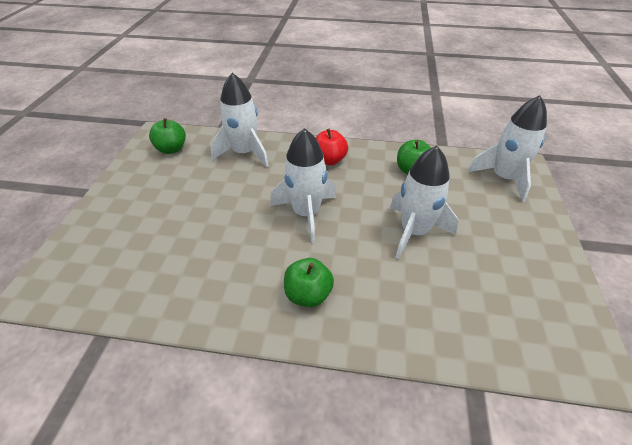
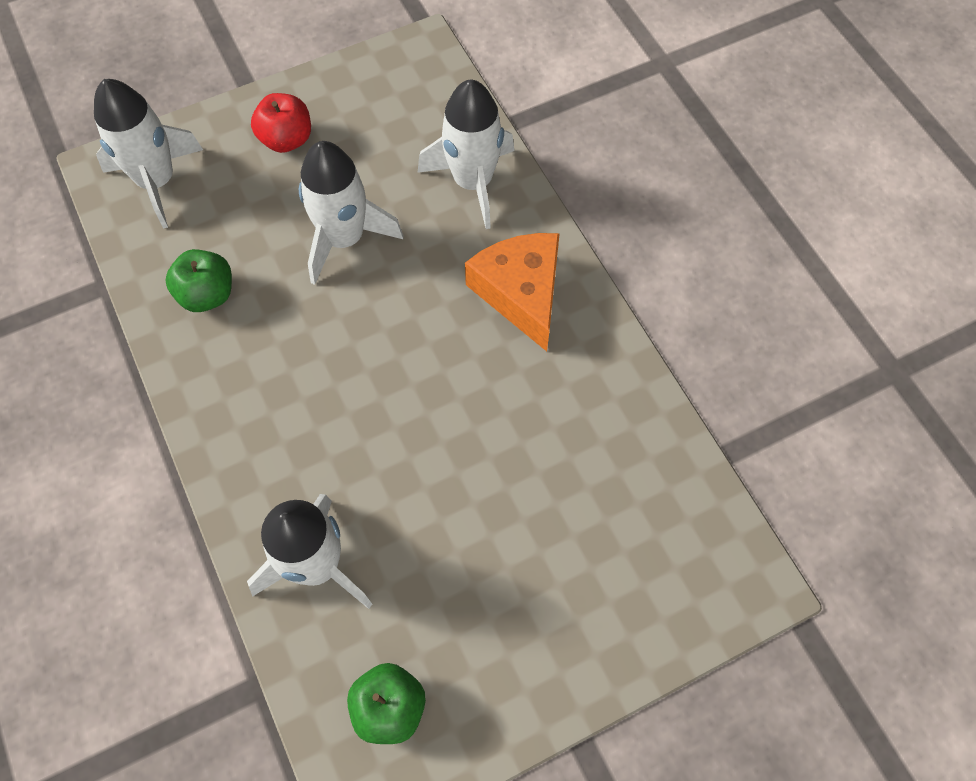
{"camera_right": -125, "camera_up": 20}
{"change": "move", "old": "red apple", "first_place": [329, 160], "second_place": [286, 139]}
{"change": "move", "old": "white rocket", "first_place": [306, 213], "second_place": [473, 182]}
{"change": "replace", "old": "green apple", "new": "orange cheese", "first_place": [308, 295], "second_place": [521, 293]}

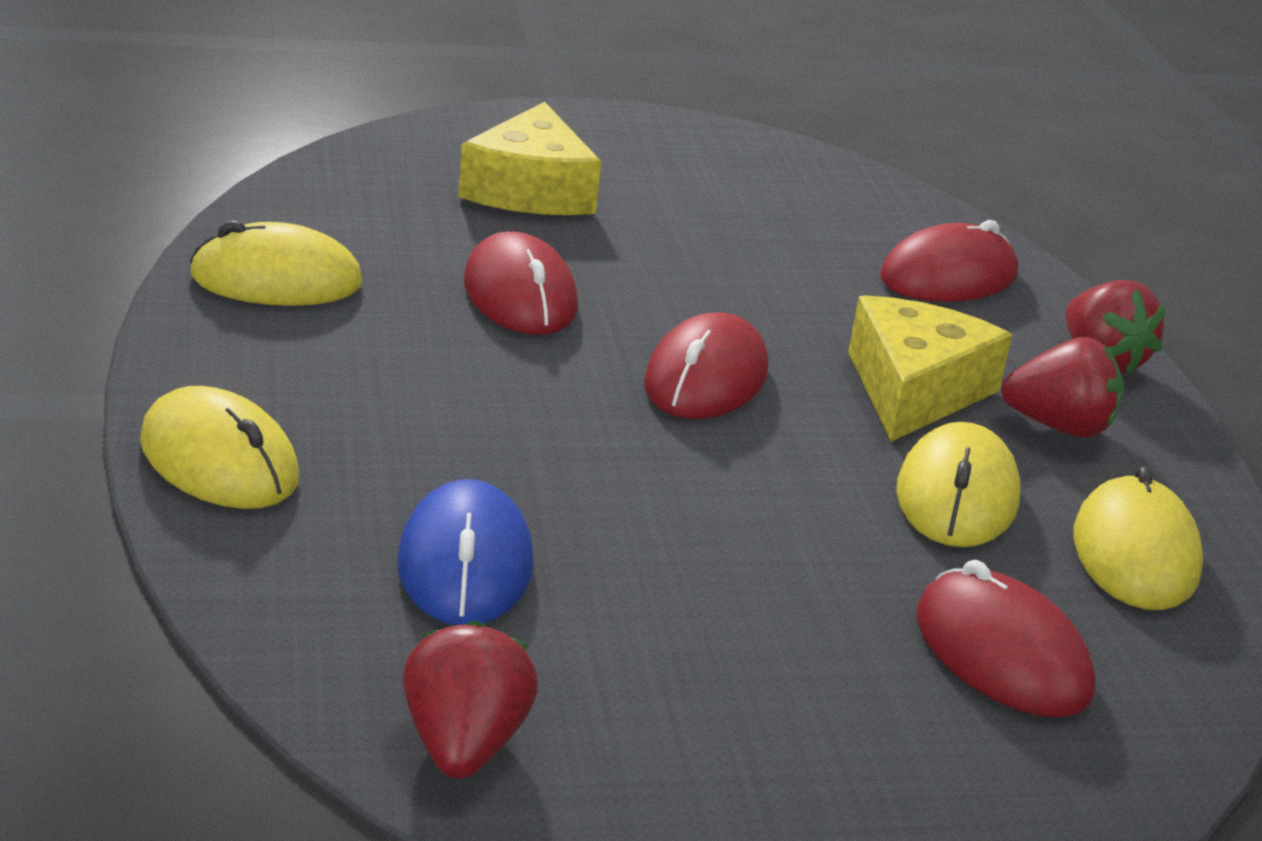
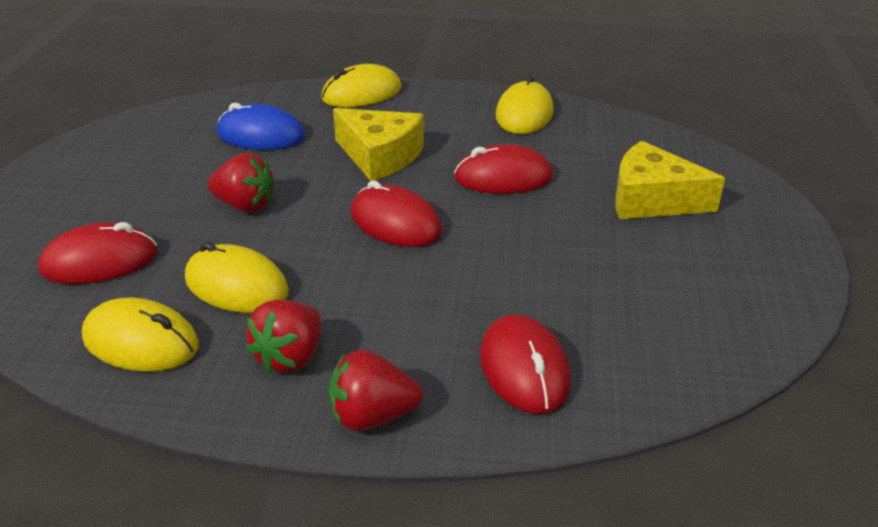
{"camera_right": 110, "camera_up": 5}
{"change": "move", "old": "red strawberry", "first_place": [464, 744], "second_place": [245, 206]}
{"change": "move", "old": "yellow cheese", "first_place": [914, 390], "second_place": [380, 156]}

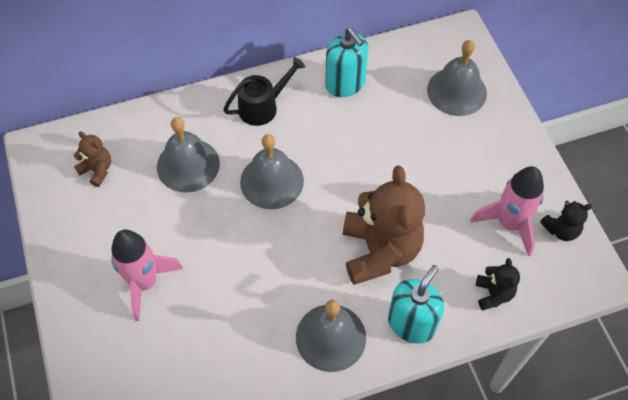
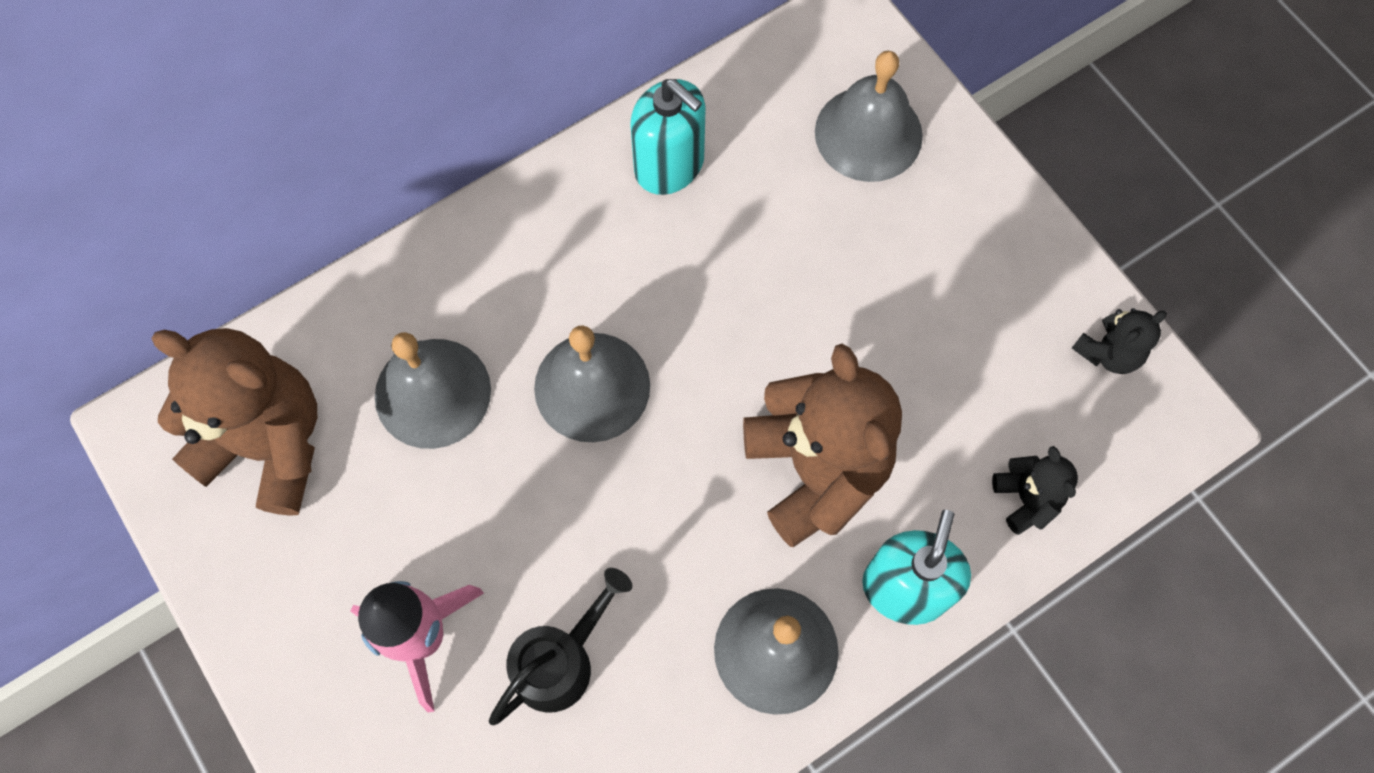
{"camera_right": -15, "camera_up": 10}
{"change": "resize", "old": "brown teddy bear", "first_place": [97, 170], "second_place": [269, 444], "factor": 2.14}
{"change": "move", "old": "black watering can", "first_place": [263, 106], "second_place": [561, 660]}
{"change": "delete", "old": "pink rocket", "first_place": [509, 224]}

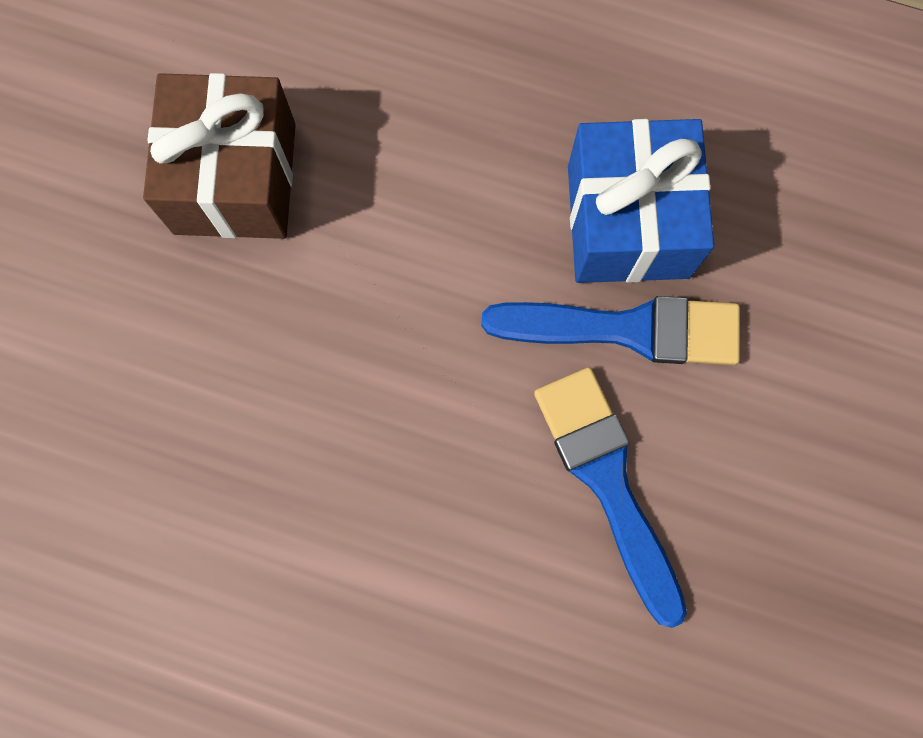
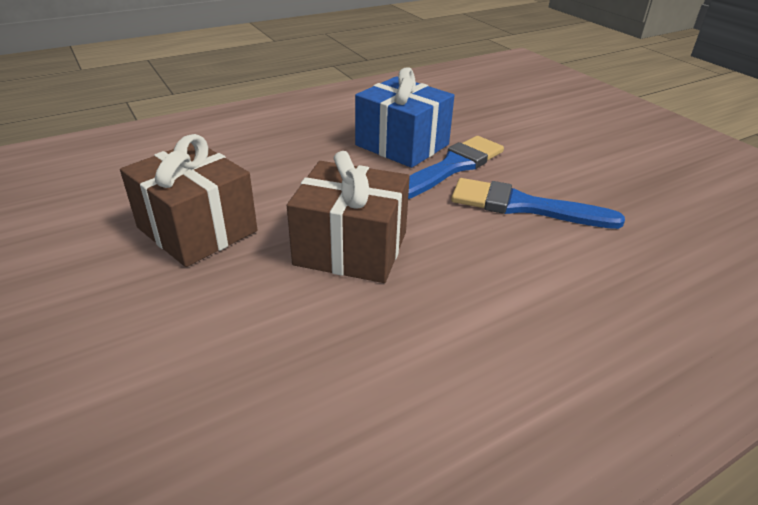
{"camera_right": -50, "camera_up": -40}
{"change": "insert", "new": "brown gift", "second_place": [351, 248]}

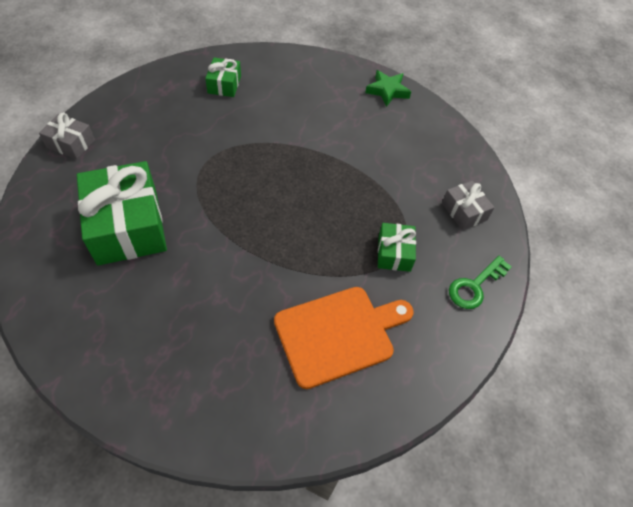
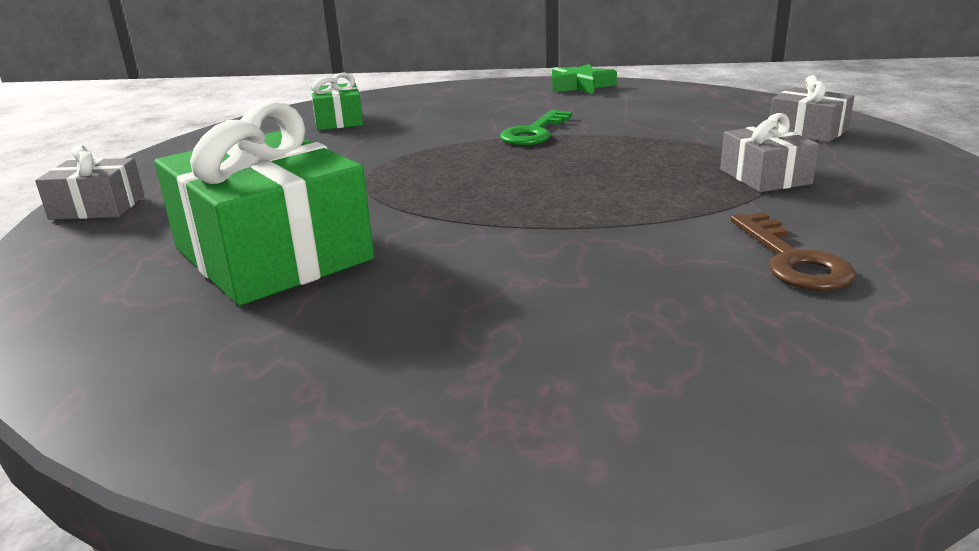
{"camera_right": -15, "camera_up": -30}
{"change": "move", "old": "green key", "first_place": [475, 286], "second_place": [534, 133]}
{"change": "recolor", "old": "green gift", "new": "grey gift", "first_place": [394, 253], "second_place": [764, 177]}
{"change": "replace", "old": "orange cutting board", "new": "brown key", "first_place": [339, 334], "second_place": [792, 260]}

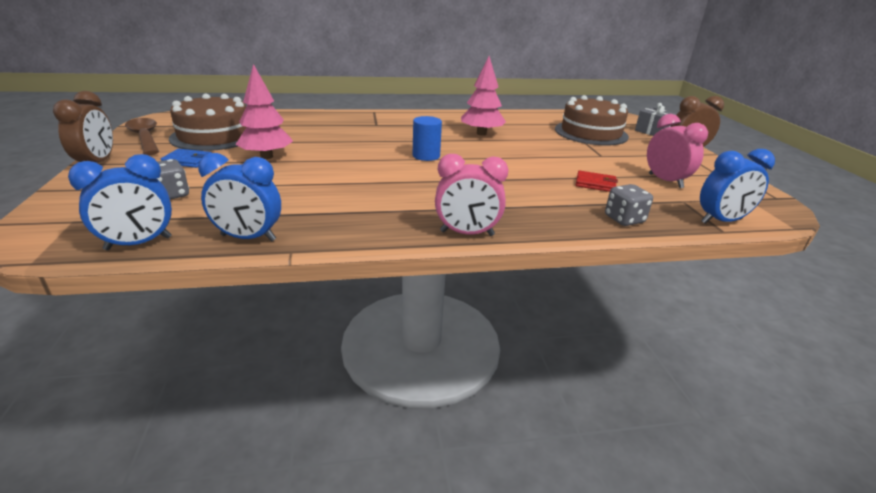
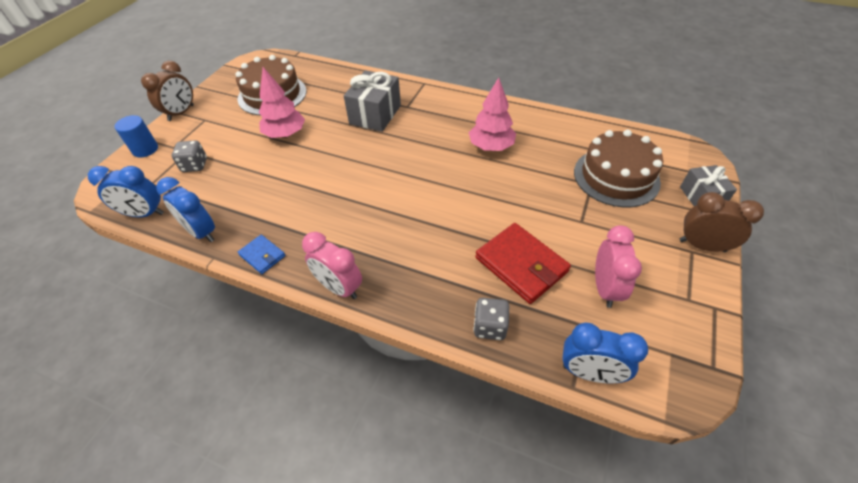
{"camera_right": 35, "camera_up": 20}
{"change": "move", "old": "blue cylinder", "first_place": [426, 156], "second_place": [145, 149]}
{"change": "move", "old": "blue wallet", "first_place": [188, 161], "second_place": [262, 255]}
{"change": "insert", "new": "grey gift", "second_place": [375, 114]}
{"change": "resize", "old": "red wallet", "first_place": [595, 184], "second_place": [521, 265], "factor": 1.9}
{"change": "delete", "old": "brown spoon", "first_place": [145, 137]}

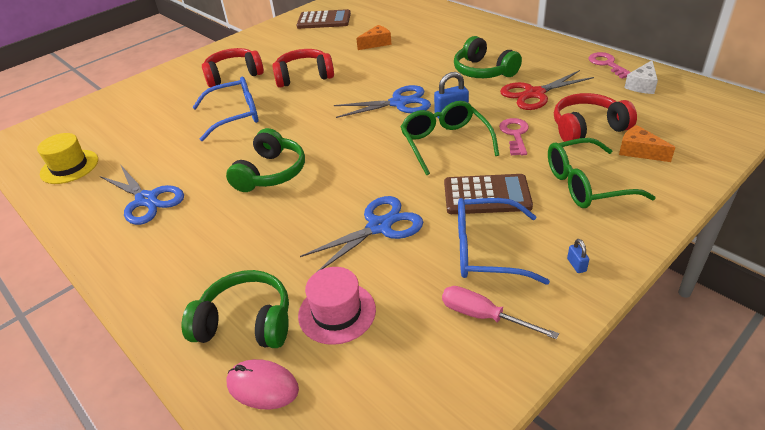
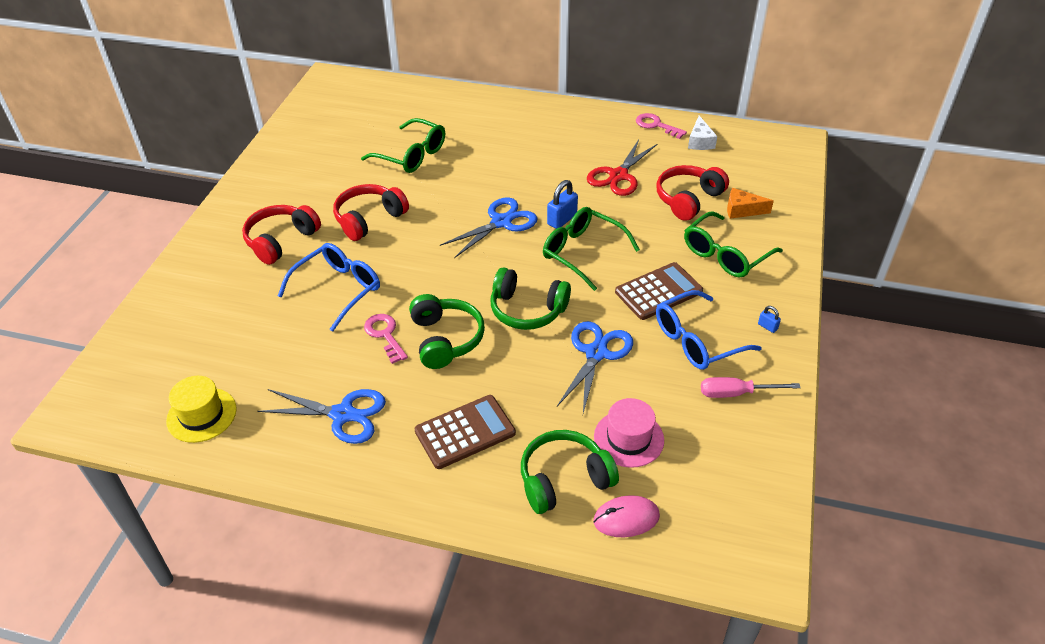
{"camera_right": -35, "camera_up": 5}
{"change": "replace", "old": "orange cheese", "new": "green glasses", "first_place": [376, 43], "second_place": [411, 155]}
{"change": "move", "old": "pink key", "first_place": [515, 134], "second_place": [385, 335]}
{"change": "move", "old": "brown calculator", "first_place": [324, 20], "second_place": [465, 432]}
{"change": "move", "old": "green headphones", "first_place": [483, 71], "second_place": [527, 309]}

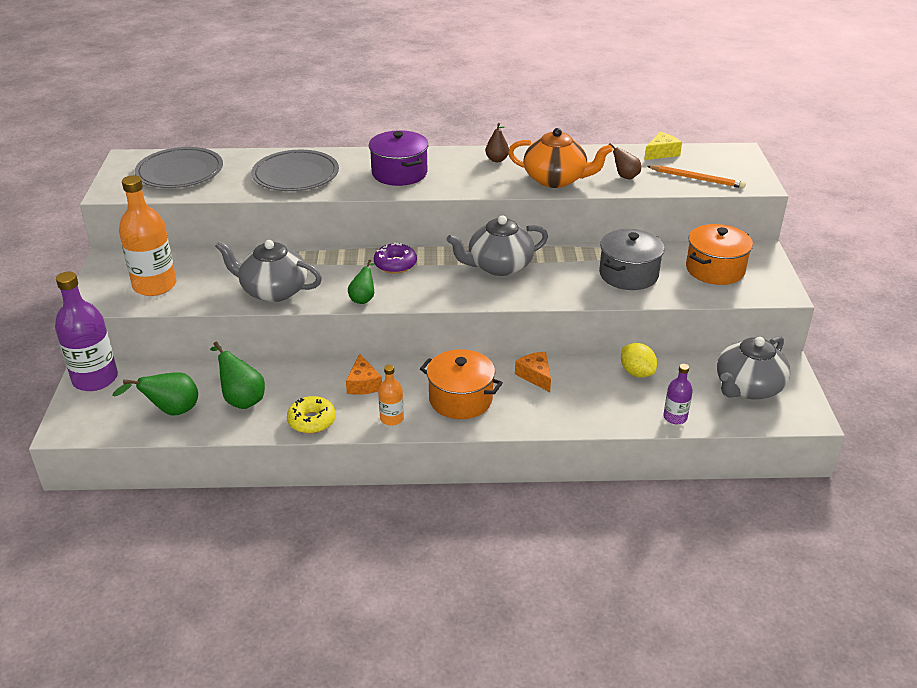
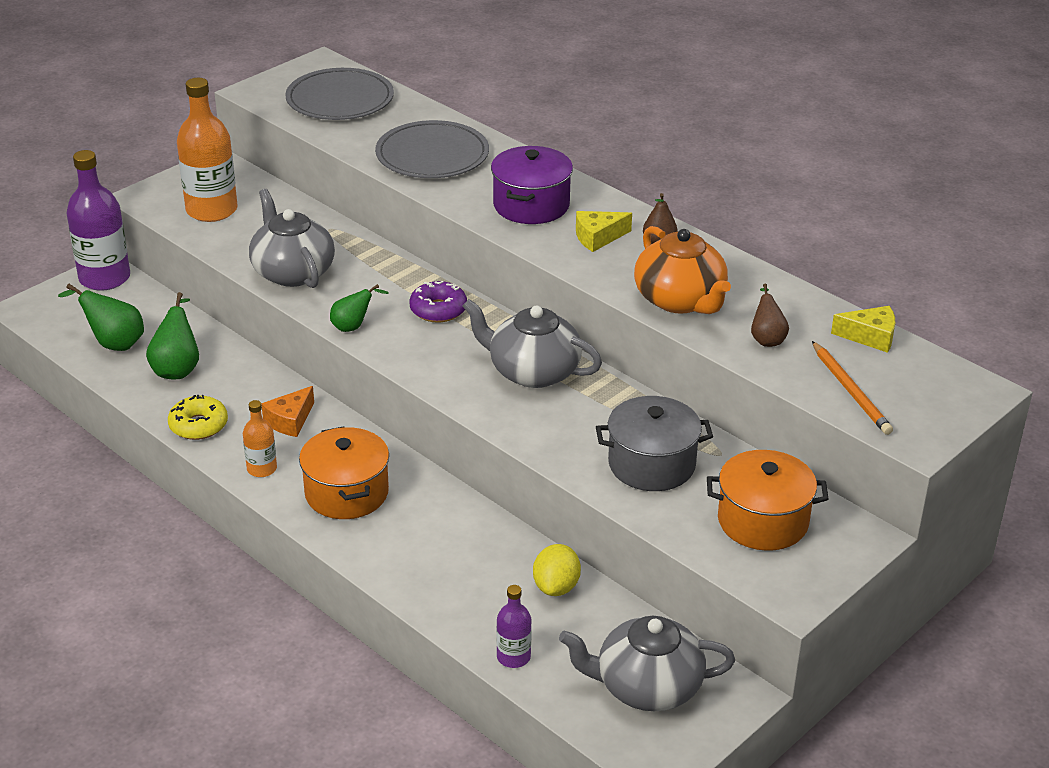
{"camera_right": 45, "camera_up": 0}
{"change": "insert", "new": "yellow cheese", "second_place": [598, 237]}
{"change": "delete", "old": "orange cheese", "first_place": [535, 376]}

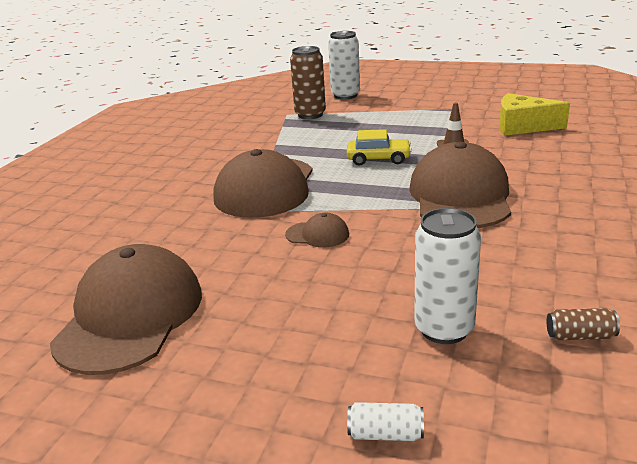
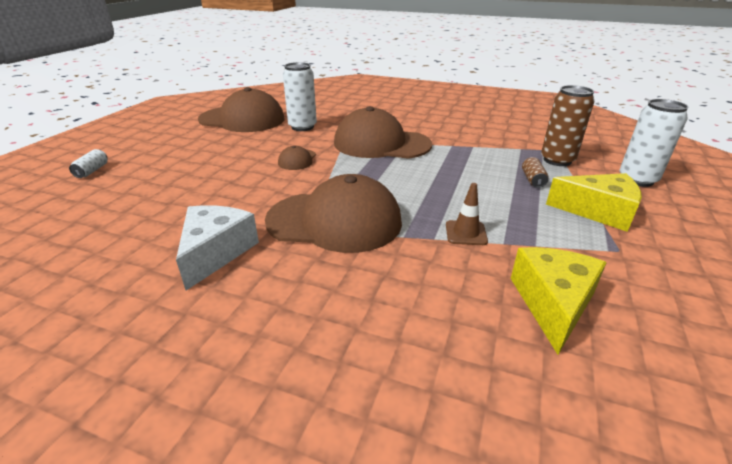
{"camera_right": 90, "camera_up": 5}
{"change": "insert", "new": "white cheese", "second_place": [216, 252]}
{"change": "move", "old": "white can", "first_place": [444, 329], "second_place": [302, 127]}
{"change": "move", "old": "brown can", "first_place": [580, 336], "second_place": [532, 180]}
{"change": "insert", "new": "yellow cheese", "second_place": [598, 211]}
{"change": "delete", "old": "yellow car", "first_place": [378, 159]}

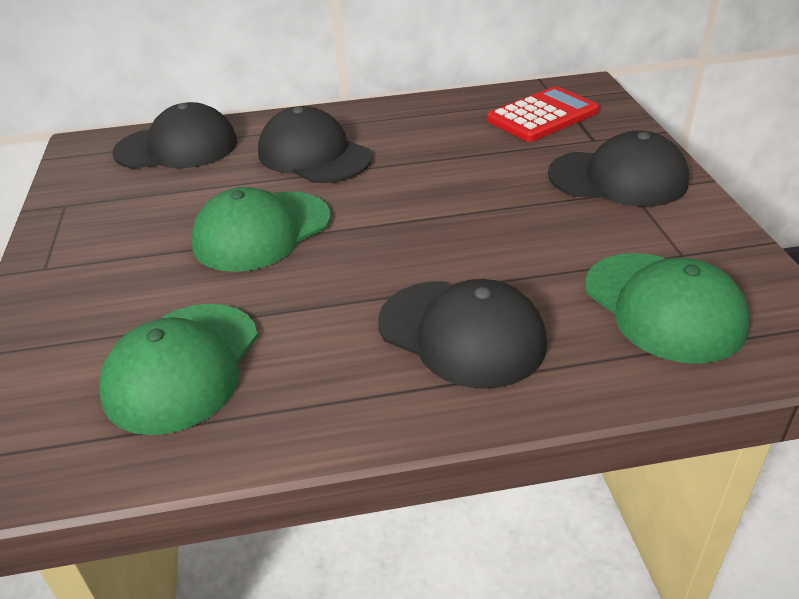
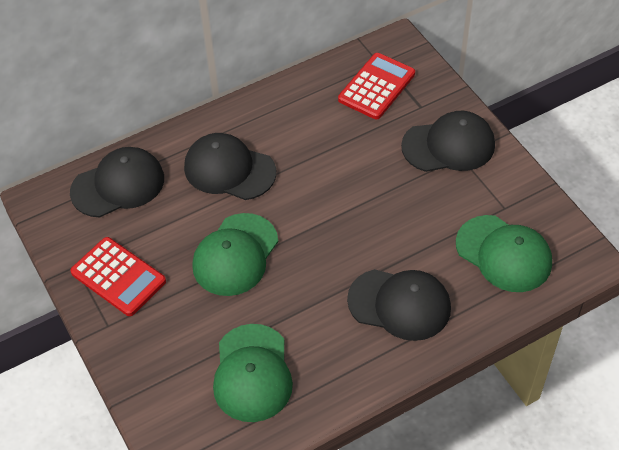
{"camera_right": -20, "camera_up": 15}
{"change": "insert", "new": "red calculator", "second_place": [118, 277]}

